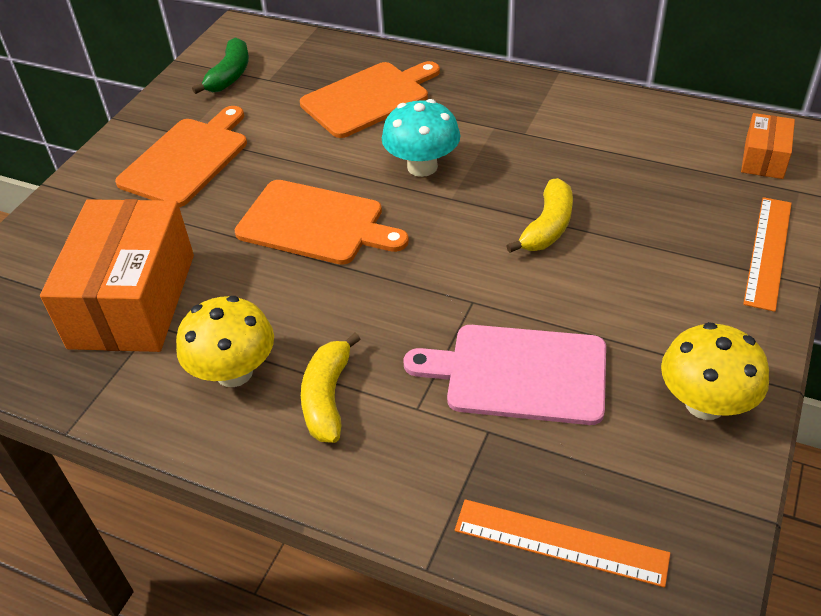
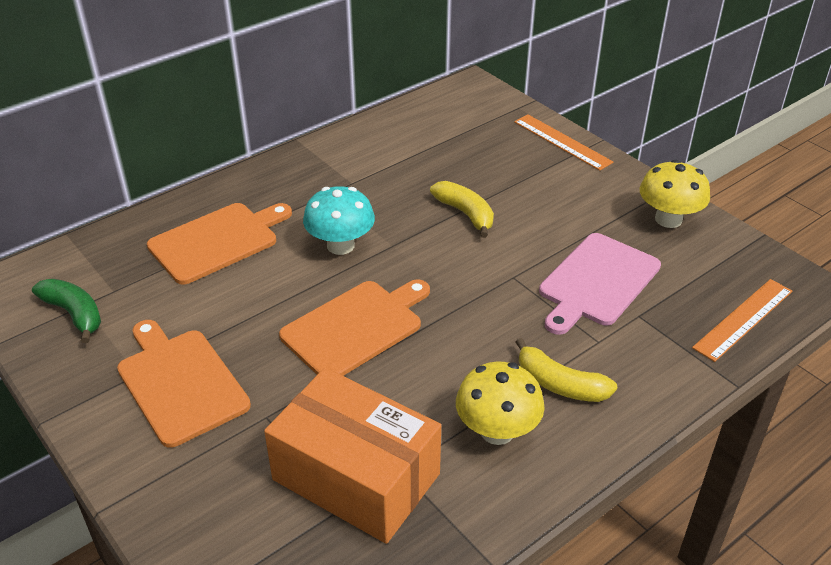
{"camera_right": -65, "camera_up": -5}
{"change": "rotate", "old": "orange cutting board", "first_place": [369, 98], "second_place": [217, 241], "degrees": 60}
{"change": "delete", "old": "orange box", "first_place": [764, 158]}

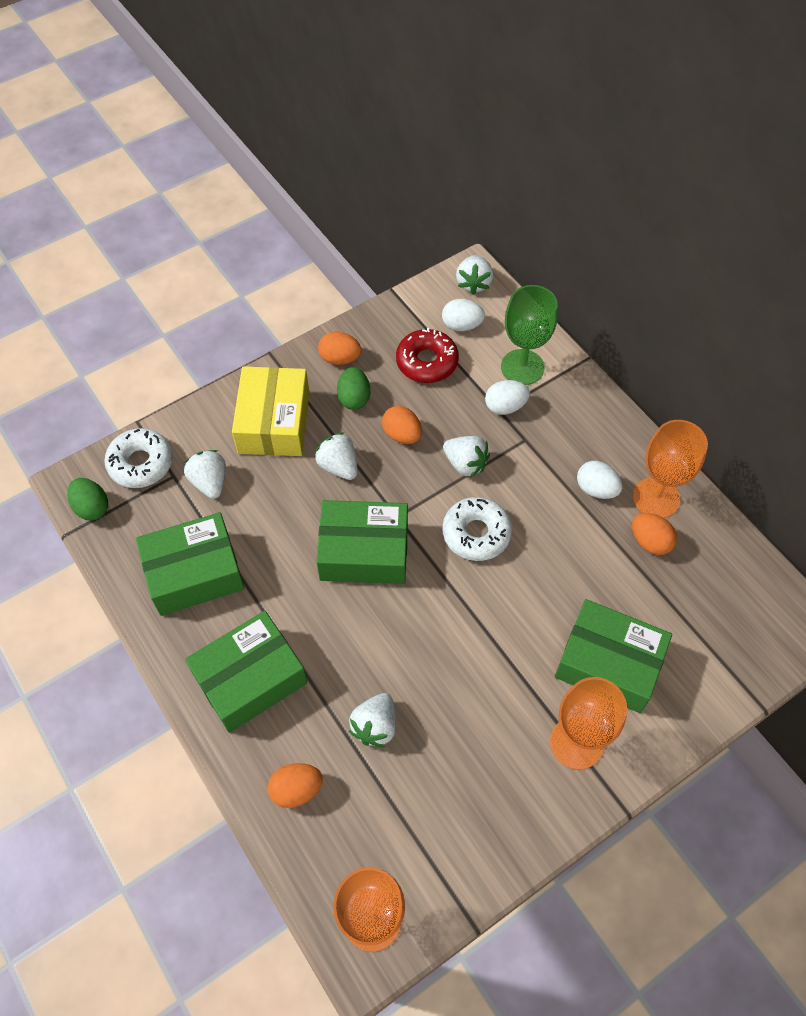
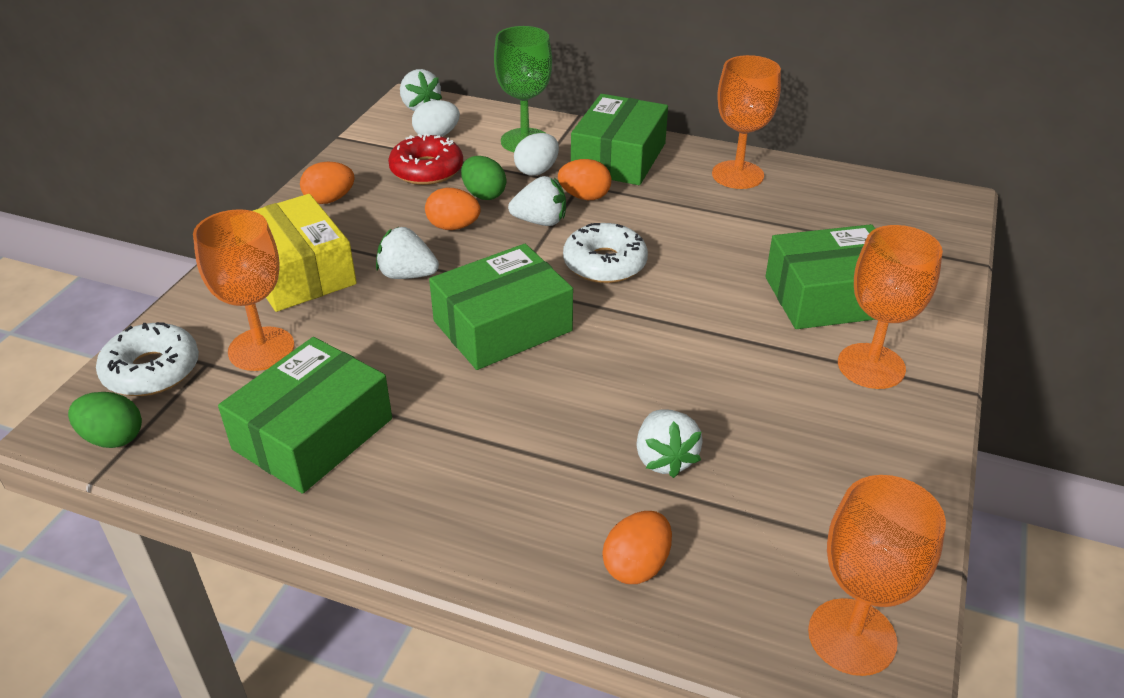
{"camera_right": -35, "camera_up": -20}
{"change": "replace", "old": "white strawberry", "new": "orange goblet", "first_place": [210, 482], "second_place": [261, 349]}
{"change": "move", "old": "green egg", "first_place": [354, 398], "second_place": [484, 194]}
{"change": "move", "old": "orange egg", "first_place": [650, 542], "second_place": [584, 197]}
{"change": "move", "old": "green box", "first_place": [250, 678], "second_place": [618, 157]}
{"change": "delete", "old": "white egg", "first_place": [596, 489]}

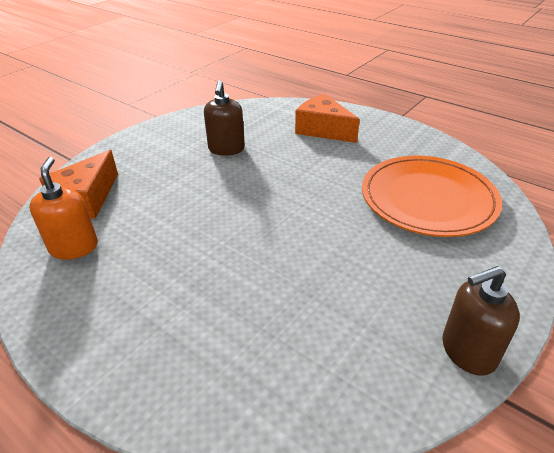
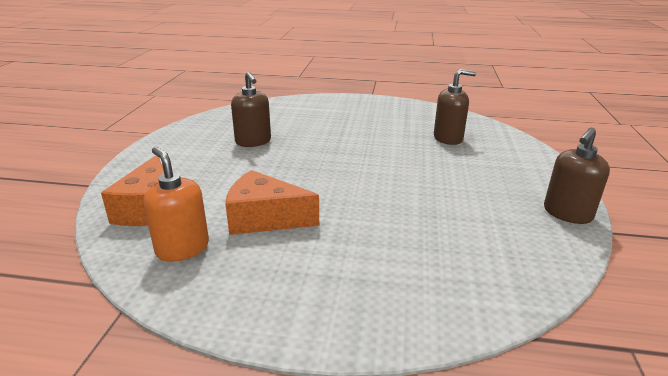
{"camera_right": -30, "camera_up": -10}
{"change": "move", "old": "orange cheese", "first_place": [323, 130], "second_place": [264, 218]}
{"change": "replace", "old": "orange plate", "new": "brown soap dispenser", "first_place": [428, 199], "second_place": [448, 138]}

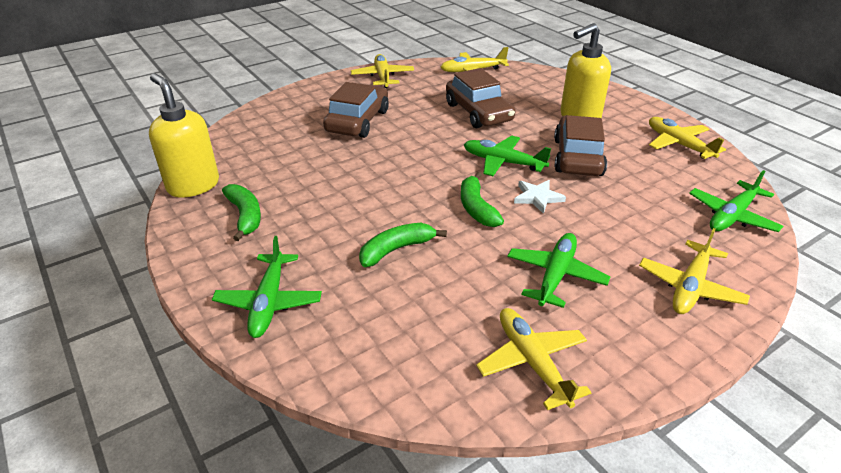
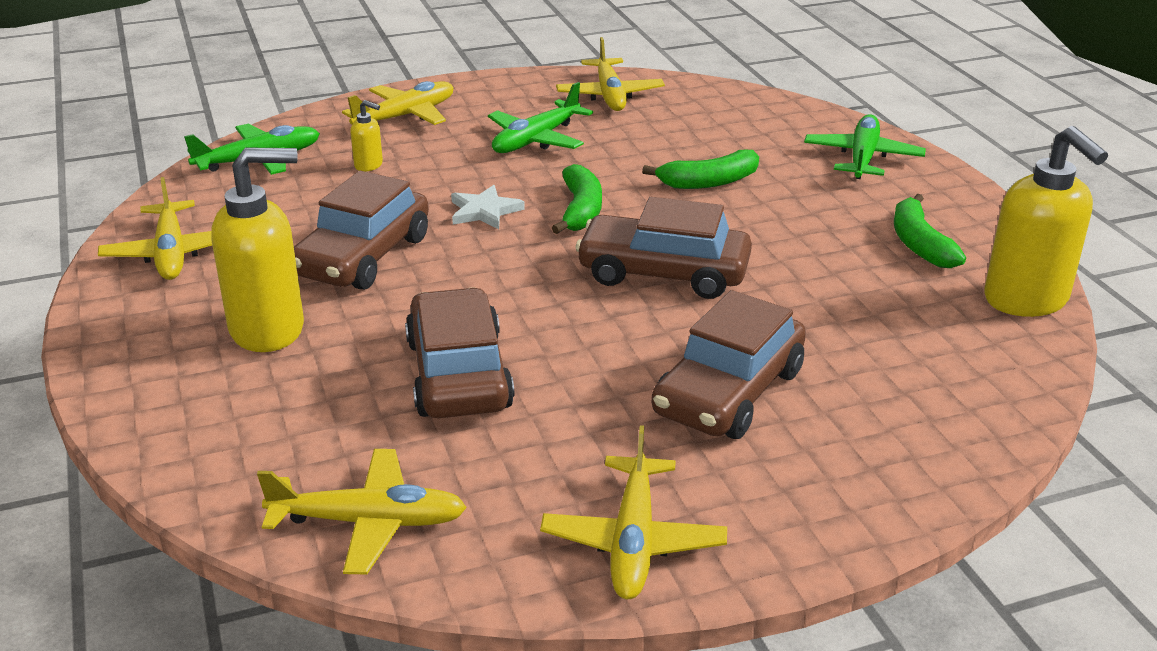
{"camera_right": -165, "camera_up": -5}
{"change": "insert", "new": "yellow soap dispenser", "second_place": [369, 165]}
{"change": "insert", "new": "brown car", "second_place": [663, 273]}
{"change": "delete", "old": "green plane", "first_place": [503, 162]}

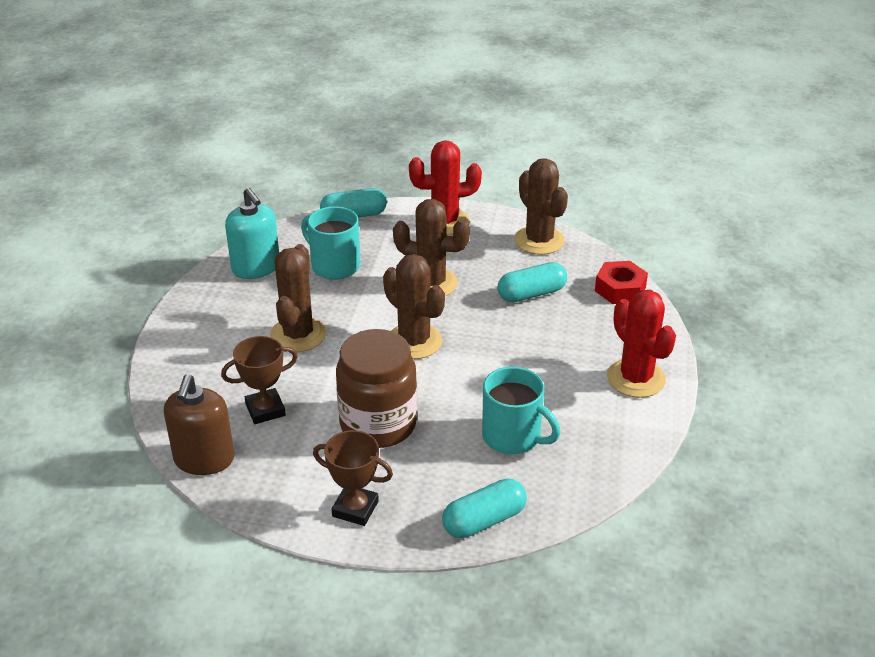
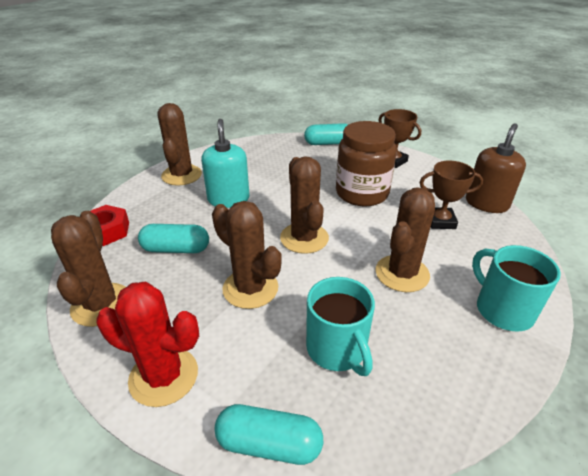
{"camera_right": -155, "camera_up": 0}
{"change": "recolor", "old": "red cactus", "new": "brown cactus", "first_place": [636, 378], "second_place": [181, 175]}
{"change": "move", "old": "turquoise soap dispenser", "first_place": [256, 268], "second_place": [228, 199]}
{"change": "move", "old": "turquoise mug", "first_place": [513, 437], "second_place": [502, 309]}

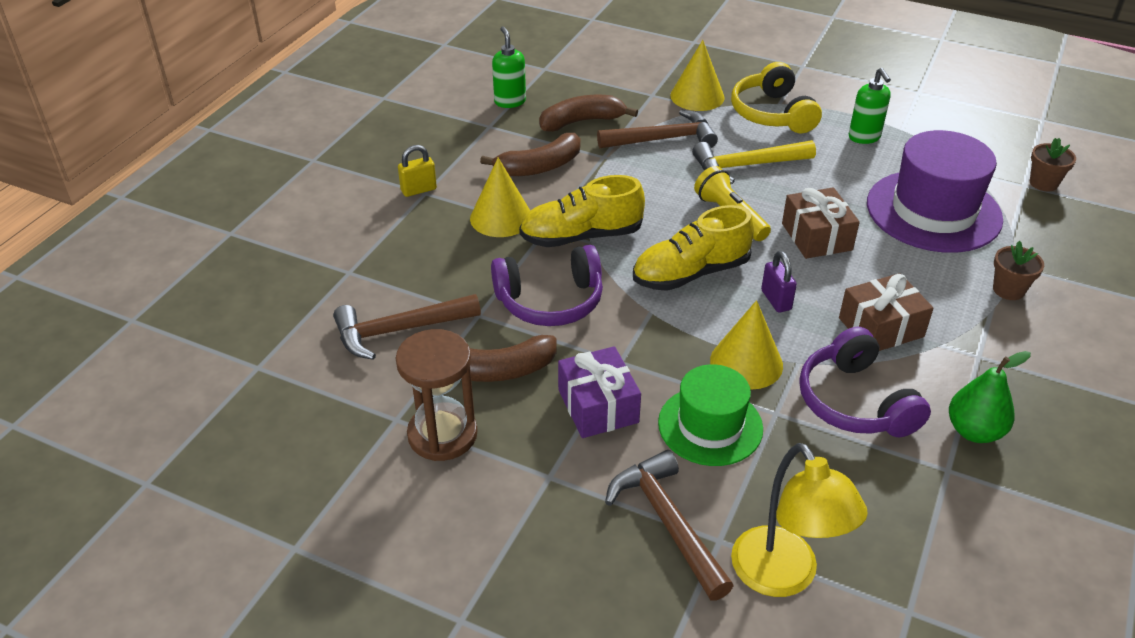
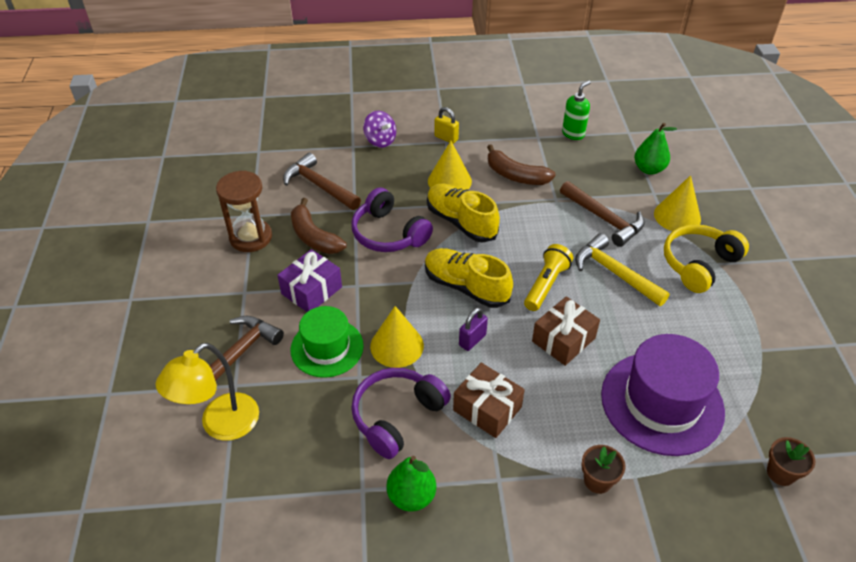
{"camera_right": 60, "camera_up": 5}
{"change": "insert", "new": "purple spinning top", "second_place": [380, 141]}
{"change": "insert", "new": "green pear", "second_place": [649, 169]}
{"change": "delete", "old": "brown banana", "first_place": [581, 122]}
{"change": "delete", "old": "green soap dispenser", "first_place": [864, 137]}

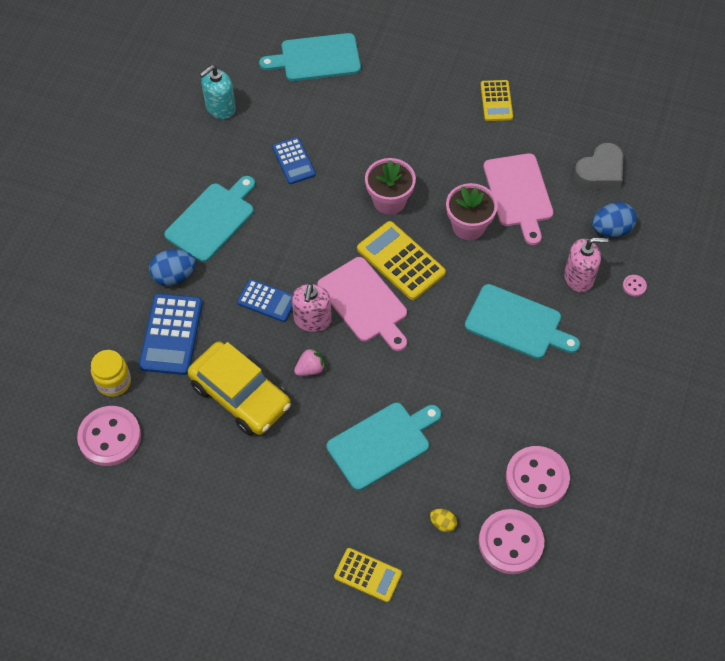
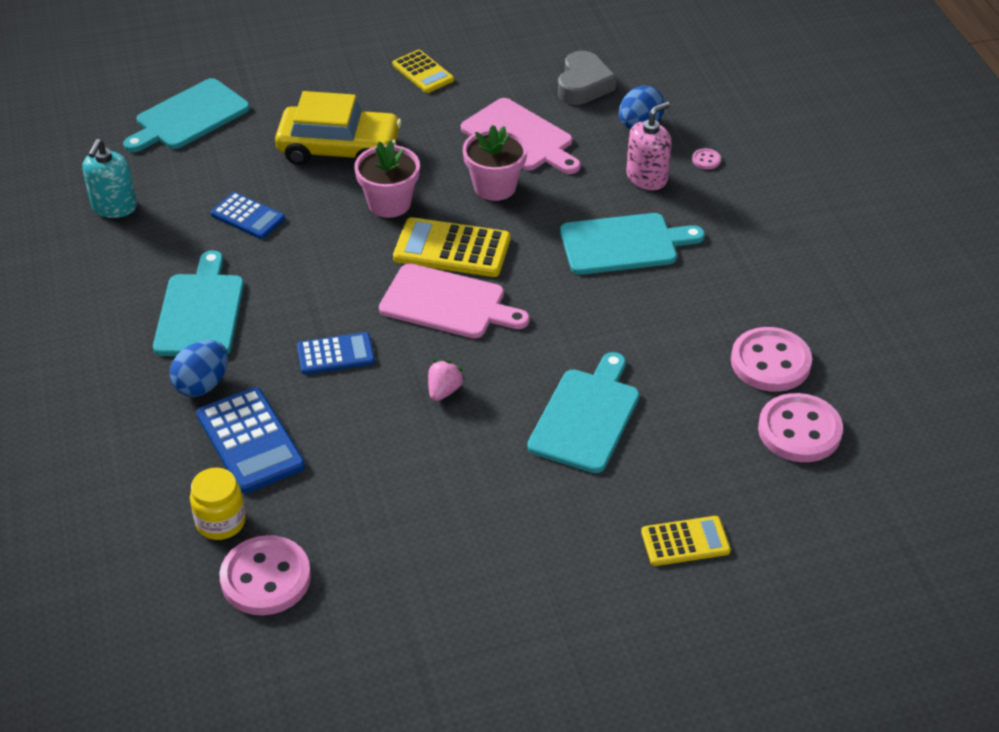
{"camera_right": -35, "camera_up": -15}
{"change": "move", "old": "yellow car", "first_place": [240, 395], "second_place": [339, 149]}
{"change": "delete", "old": "pink soap dispenser", "first_place": [312, 320]}
{"change": "delete", "old": "yellow egg", "first_place": [442, 523]}

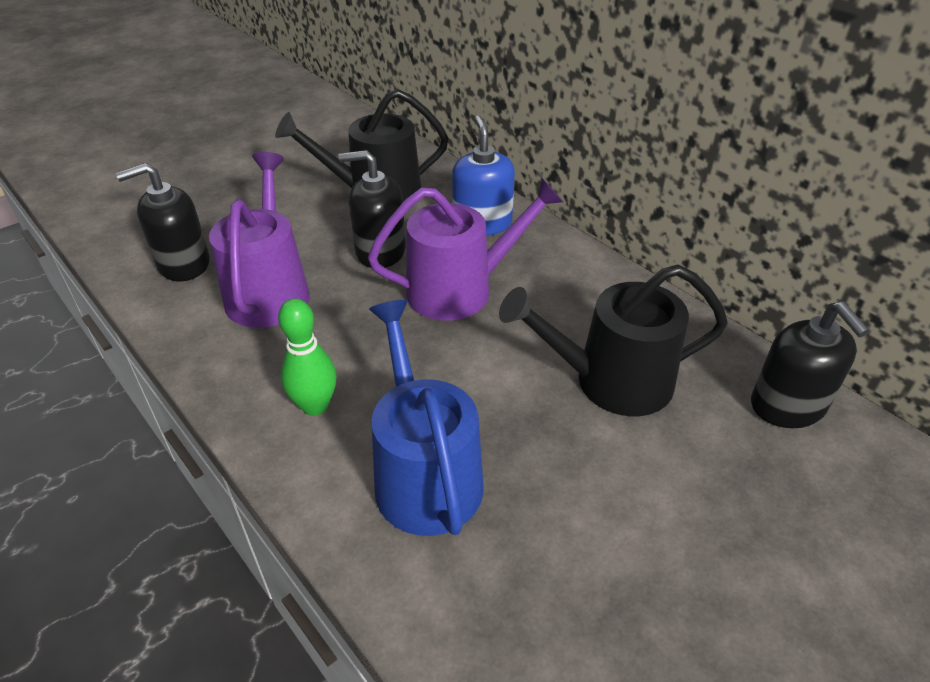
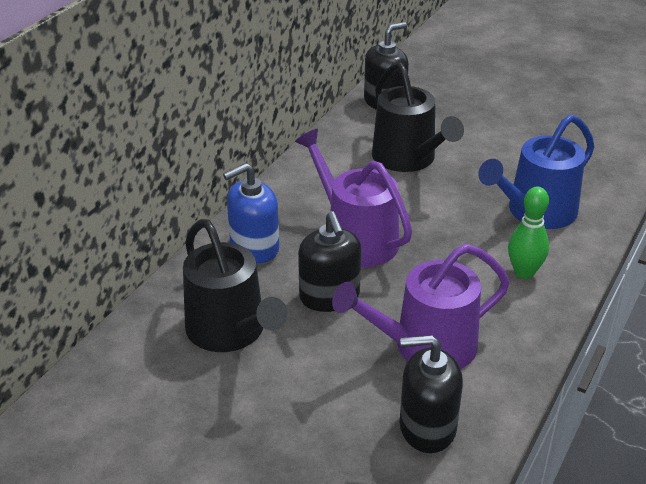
{"camera_right": -110, "camera_up": -5}
{"change": "rotate", "old": "black soap dispenser", "first_place": [184, 264], "second_place": [427, 427], "degrees": 135}

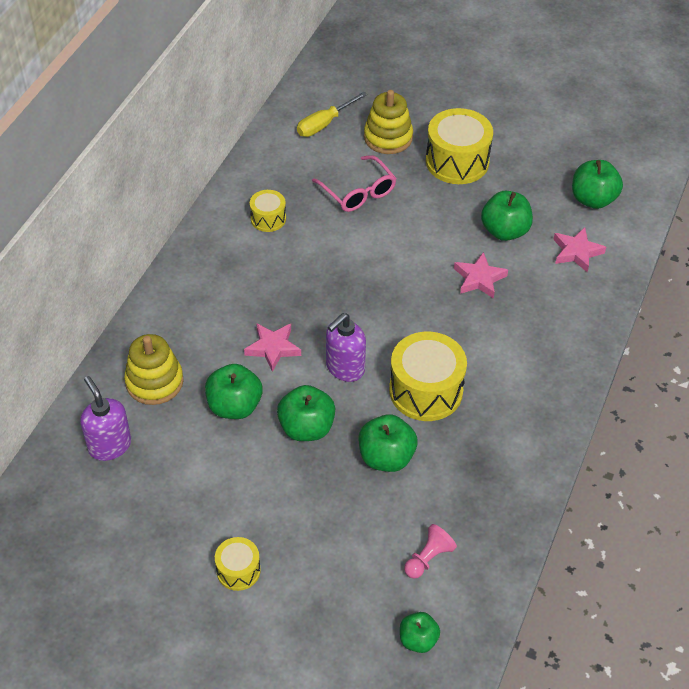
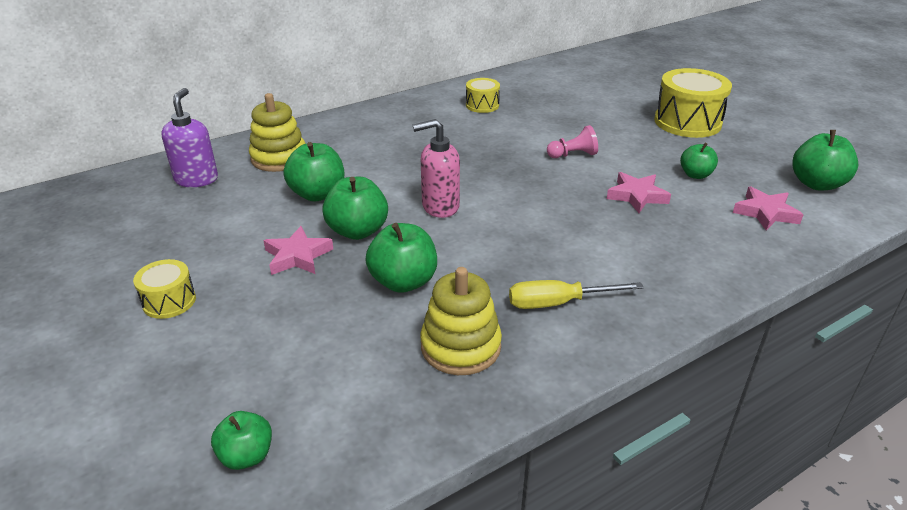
{"camera_right": 35, "camera_up": -15}
{"change": "move", "old": "pink star", "first_place": [273, 348], "second_place": [297, 256]}
{"change": "recolor", "old": "purple soap dispenser", "new": "pink soap dispenser", "first_place": [345, 368], "second_place": [440, 206]}
{"change": "move", "old": "yellow stacking toy", "first_place": [388, 137], "second_place": [460, 346]}
{"change": "move", "old": "yellow screwdriver", "first_place": [324, 124], "second_place": [558, 303]}
{"change": "move", "old": "pink pawn", "first_place": [428, 558], "second_place": [573, 155]}
{"change": "resize", "old": "green apple", "first_place": [505, 231], "second_place": [695, 175], "factor": 0.63}
{"change": "delete", "old": "pink glasses", "first_place": [358, 192]}
{"change": "delete", "old": "yellow drum", "first_place": [426, 390]}

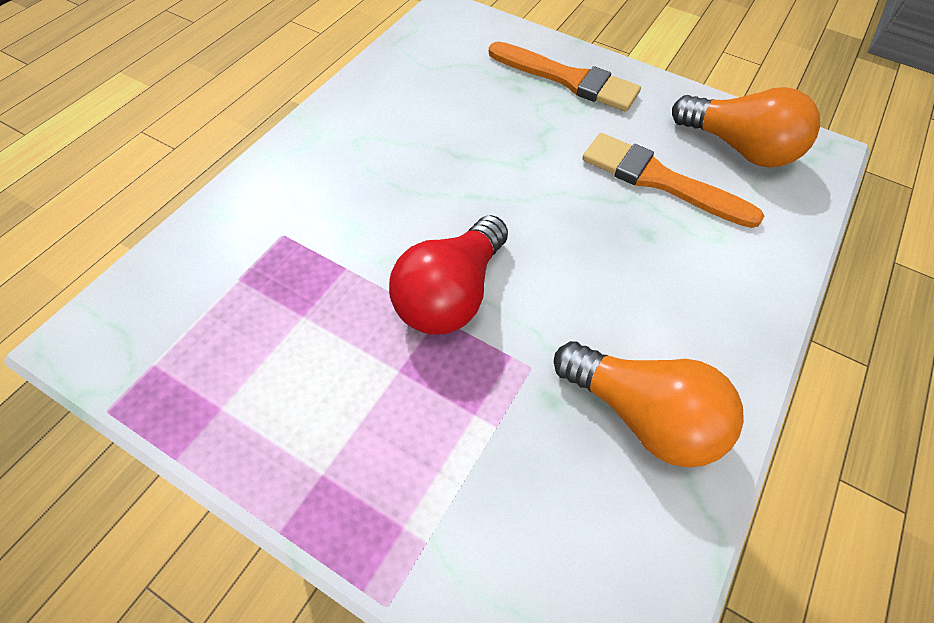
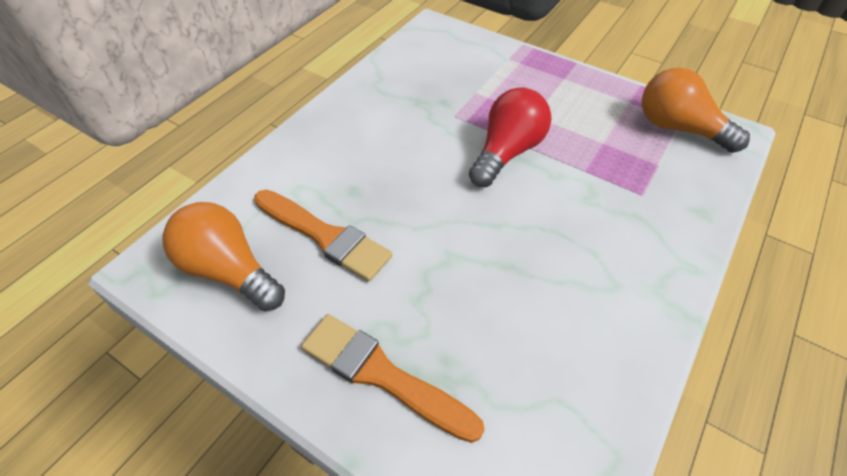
{"camera_right": -175, "camera_up": -5}
{"change": "move", "old": "orange light bulb", "first_place": [643, 416], "second_place": [678, 128]}

